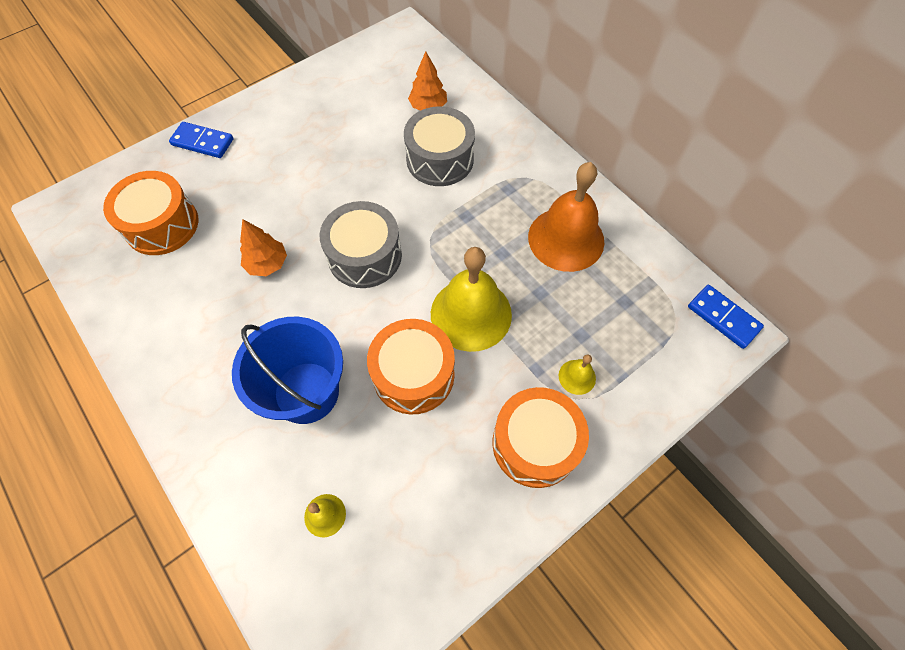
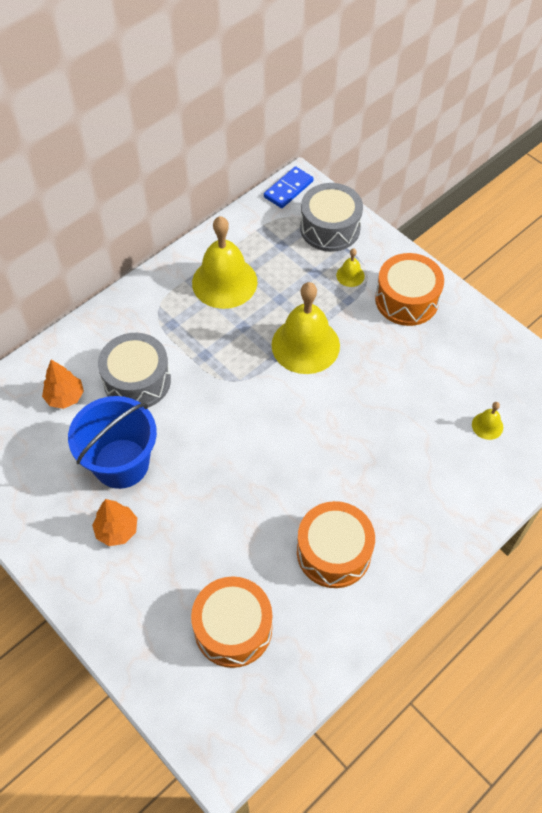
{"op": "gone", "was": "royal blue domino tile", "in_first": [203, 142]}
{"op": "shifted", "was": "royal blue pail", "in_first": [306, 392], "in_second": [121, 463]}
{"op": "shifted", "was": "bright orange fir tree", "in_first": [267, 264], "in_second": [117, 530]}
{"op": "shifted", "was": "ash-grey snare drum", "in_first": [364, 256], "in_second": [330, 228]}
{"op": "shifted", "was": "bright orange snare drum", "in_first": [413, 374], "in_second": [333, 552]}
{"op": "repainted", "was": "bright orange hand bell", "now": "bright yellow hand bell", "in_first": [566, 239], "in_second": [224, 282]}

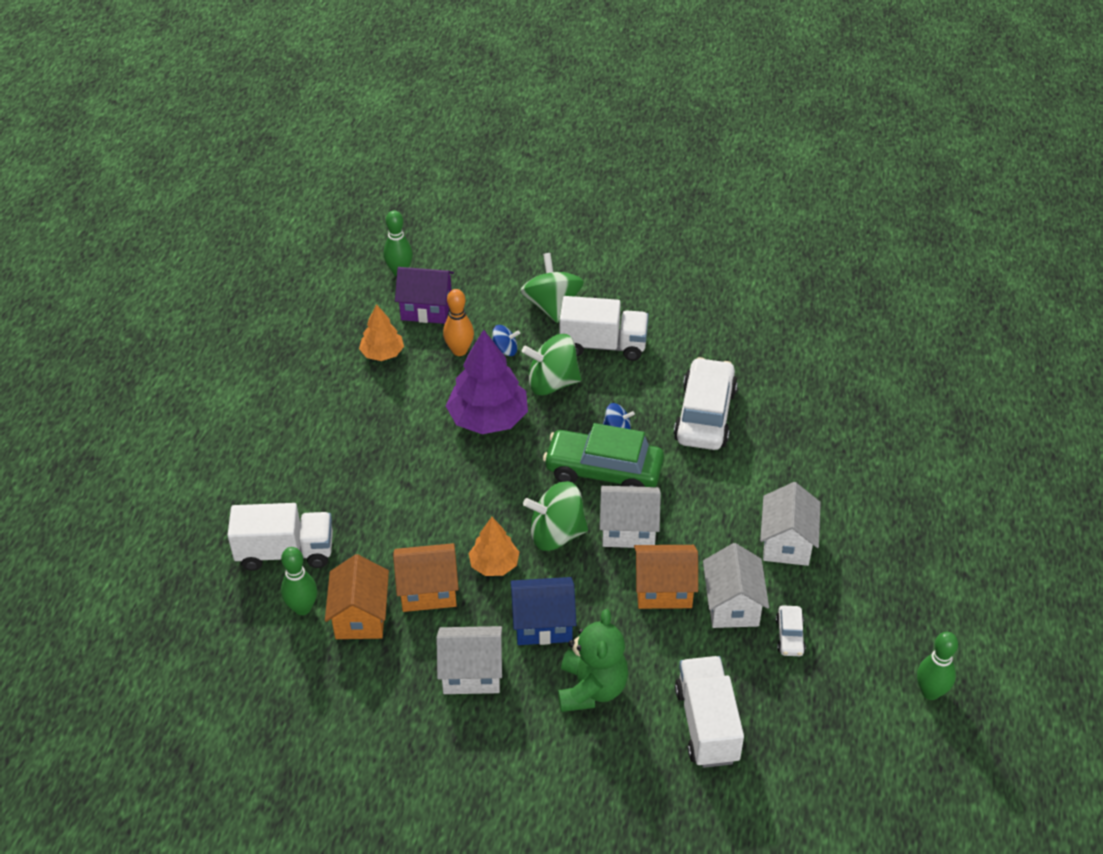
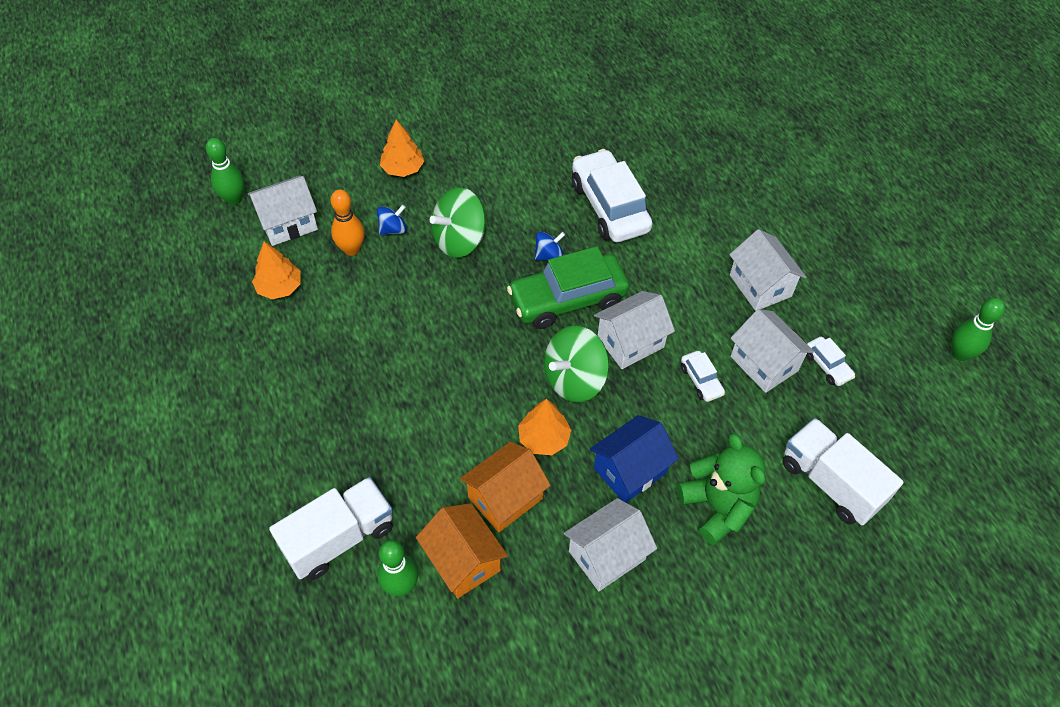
{"op": "repainted", "was": "royal purple cottage", "now": "white cottage", "in_first": [426, 309], "in_second": [288, 223]}
{"op": "gone", "was": "royal purple fir tree", "in_first": [488, 419]}
{"op": "swapped", "was": "green whirligig", "now": "bright orange fir tree", "in_first": [552, 306], "in_second": [403, 168]}
{"op": "gone", "was": "white lorry", "in_first": [603, 345]}
{"op": "swapped", "was": "bright orange cottage", "now": "white automobile", "in_first": [663, 589], "in_second": [701, 380]}

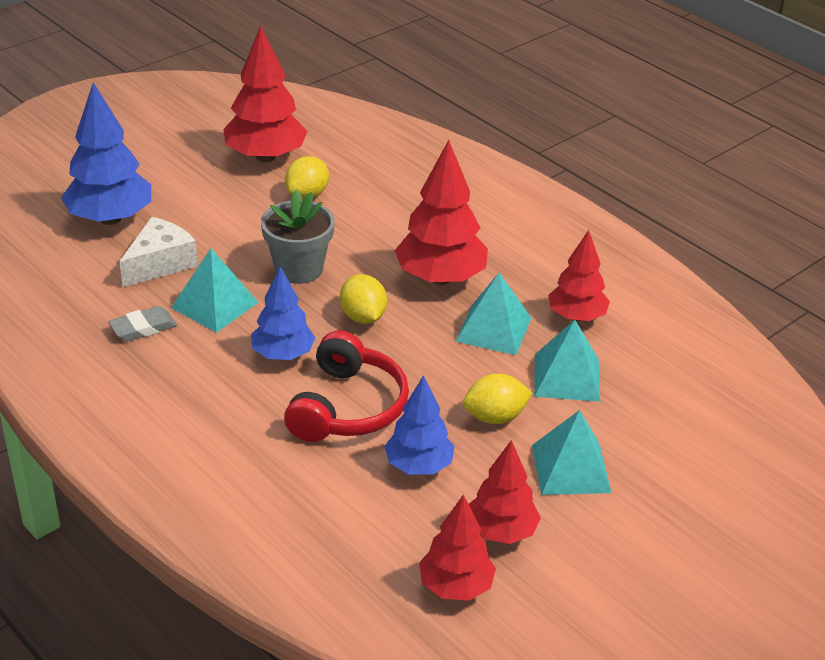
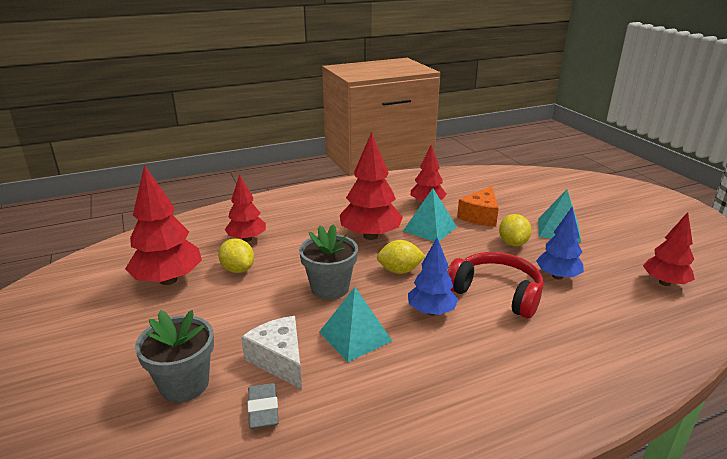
{"op": "swapped", "was": "royal blue fir tree", "now": "ash-grey flower pot", "in_first": [110, 218], "in_second": [184, 384]}
{"op": "shifted", "was": "ash-grey gum eraser", "in_first": [143, 328], "in_second": [263, 409]}
{"op": "shifted", "was": "scarlet fir tree", "in_first": [501, 531], "in_second": [247, 239]}
{"op": "swapped", "was": "aqua solid pyramid", "now": "bright orange piece of cheese", "in_first": [567, 377], "in_second": [480, 216]}

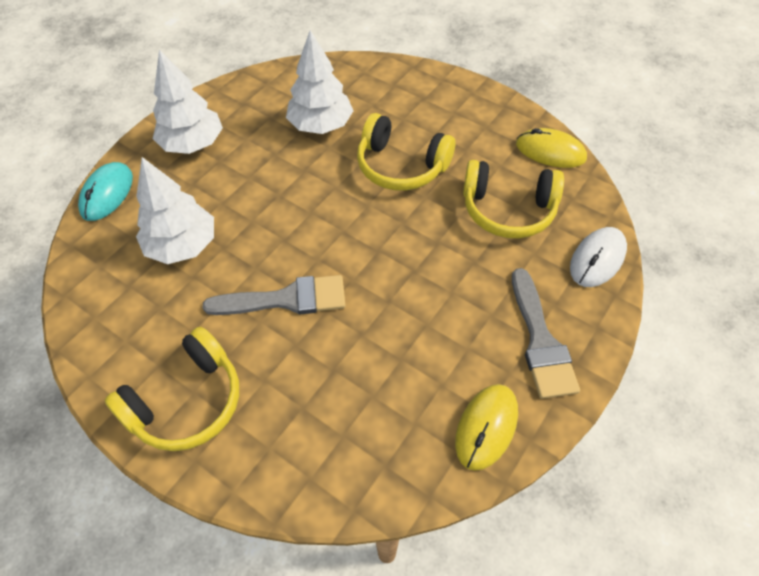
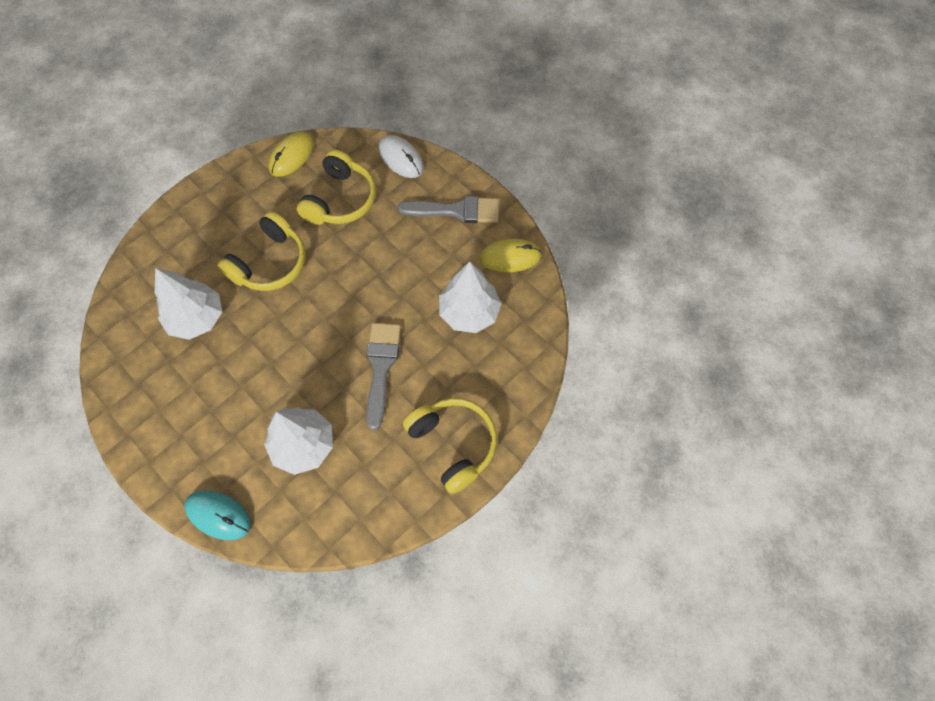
{"op": "shifted", "was": "white fir tree", "in_first": [192, 144], "in_second": [469, 312]}
{"op": "rotated", "was": "bright yellow computer mouse", "in_first": [486, 427], "in_second": [510, 257], "clockwise": -45}

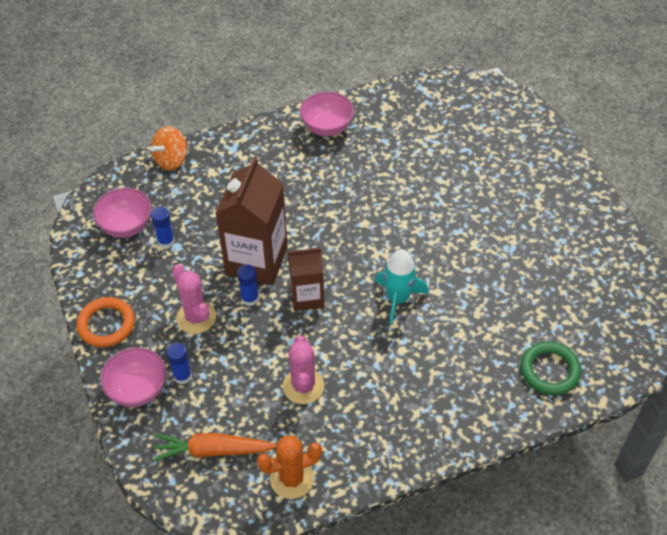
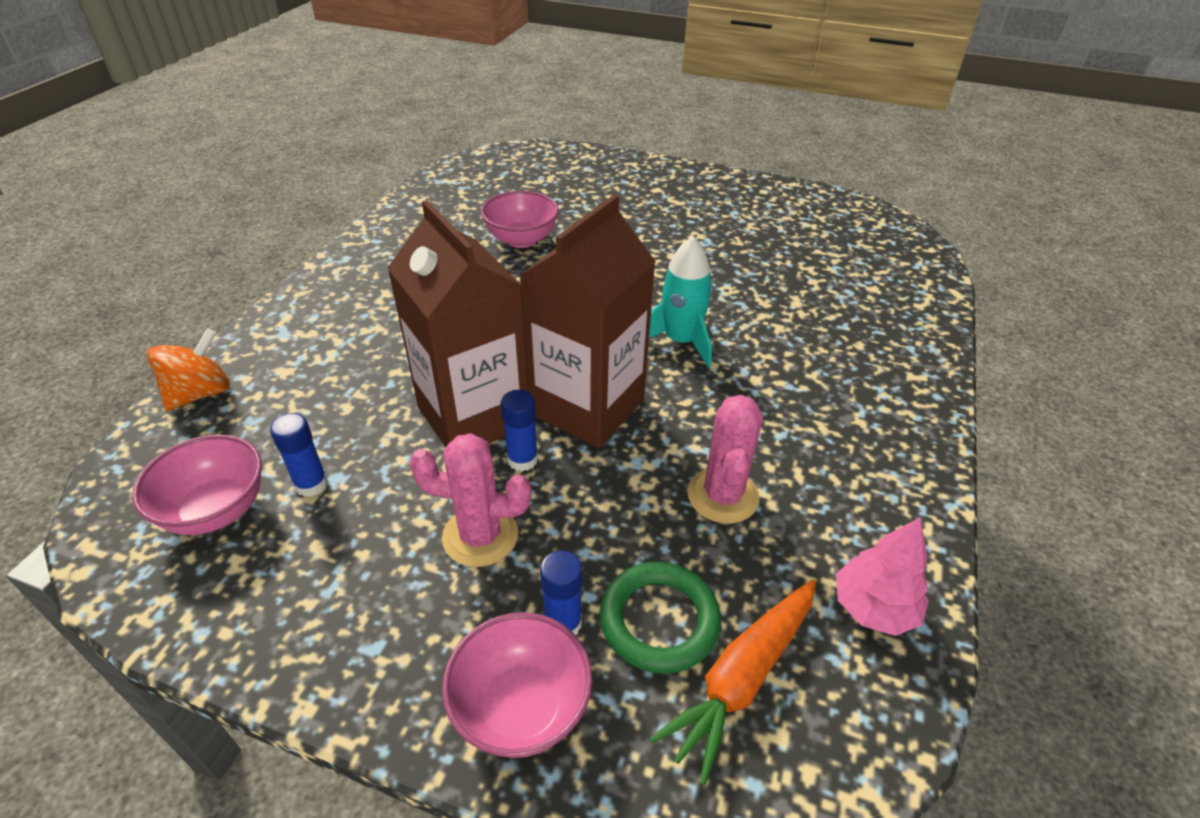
{"op": "gone", "was": "bright orange hoop", "in_first": [106, 324]}
{"op": "rotated", "was": "bright orange whirligig", "in_first": [171, 160], "in_second": [200, 393], "clockwise": -135}
{"op": "swapped", "was": "bright orange cactus", "now": "pink fir tree", "in_first": [292, 478], "in_second": [873, 608]}
{"op": "rotated", "was": "pink cactus", "in_first": [303, 386], "in_second": [723, 496], "clockwise": 60}
{"op": "scaled", "was": "dark brown milk carton", "in_first": [307, 297], "in_second": [587, 407], "ratio": 1.68}
{"op": "shifted", "was": "pink bowl", "in_first": [327, 127], "in_second": [521, 240]}
{"op": "shifted", "was": "green hoop", "in_first": [550, 370], "in_second": [659, 620]}

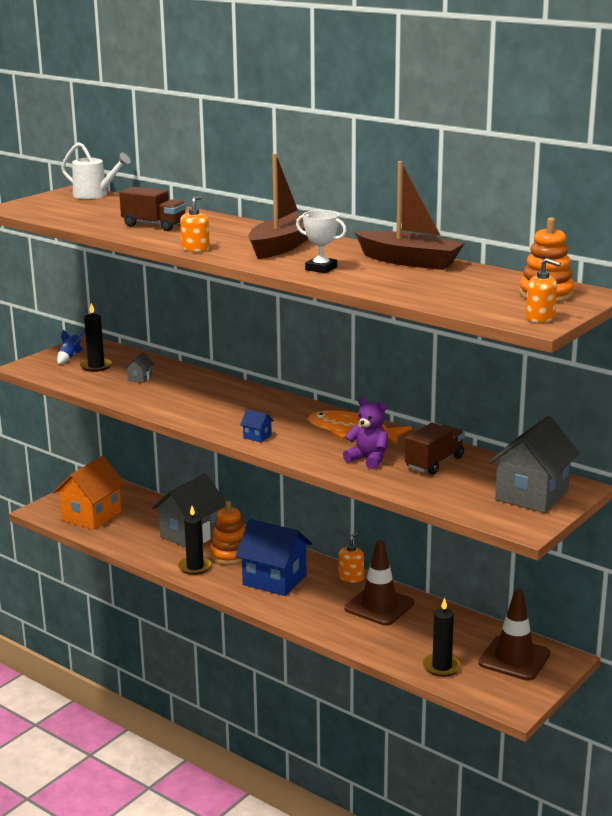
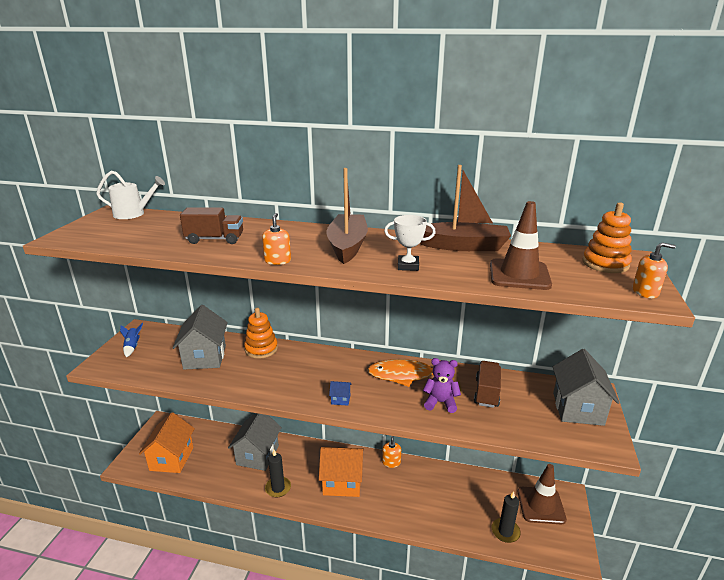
{"op": "gone", "was": "black pillar candle", "in_first": [96, 366]}
{"op": "scaled", "was": "ash-grey cottage", "in_first": [140, 378], "in_second": [205, 357], "ratio": 2.46}
{"op": "shifted", "was": "bright orange ring stacker", "in_first": [230, 555], "in_second": [261, 349]}
{"op": "repainted", "was": "royal blue cottage", "now": "bright orange cottage", "in_first": [274, 580], "in_second": [342, 482]}
{"op": "shifted", "was": "dark brown safety cone", "in_first": [379, 606], "in_second": [519, 275]}

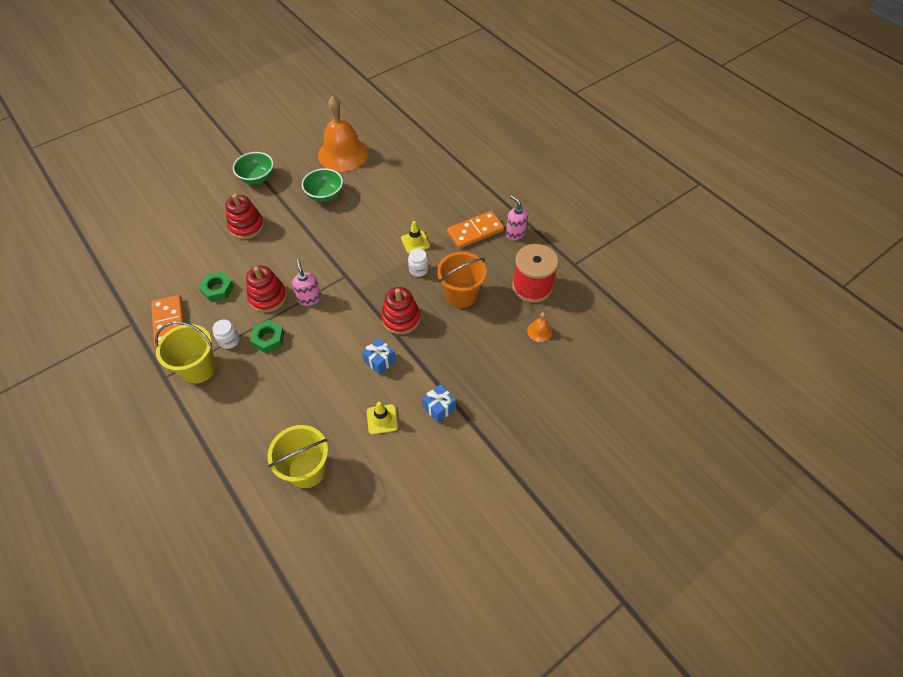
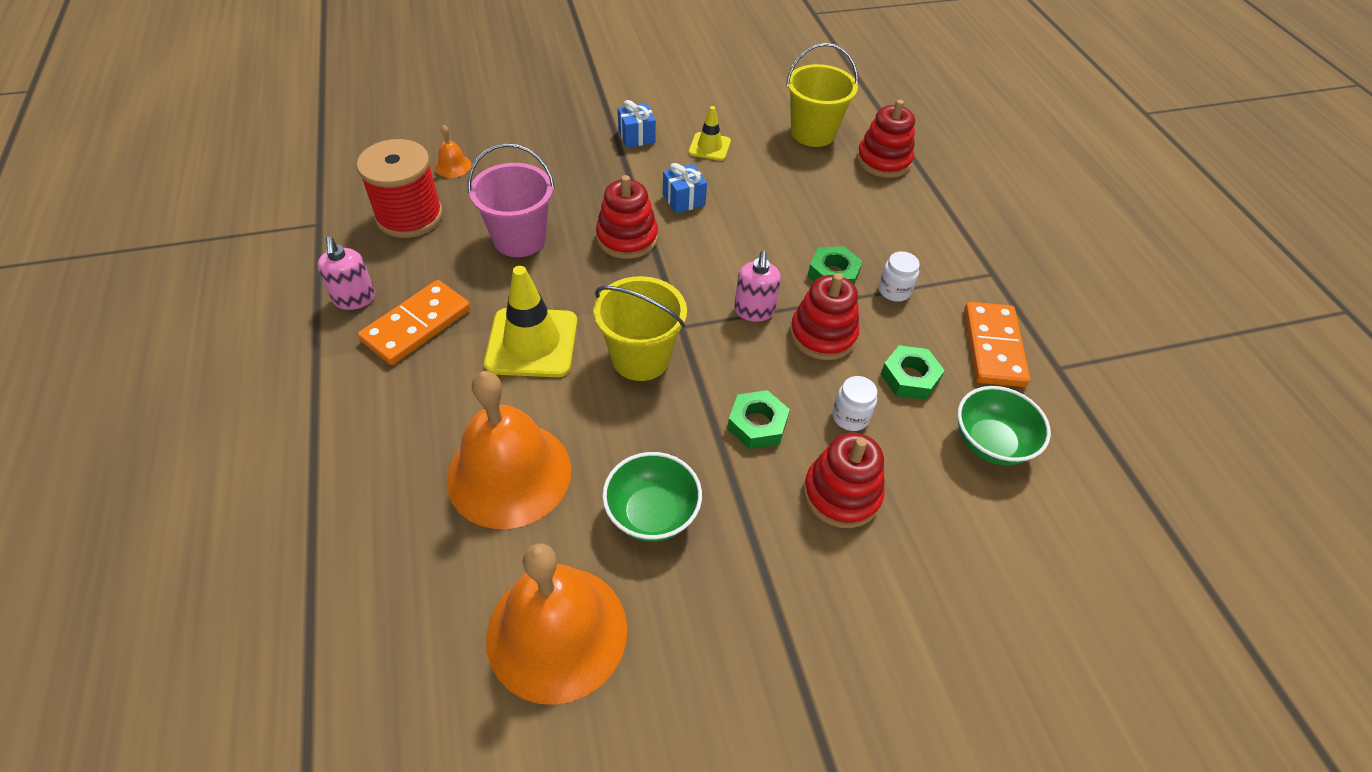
{"op": "shifted", "was": "bright yellow pail", "in_first": [198, 368], "in_second": [640, 358]}
{"op": "shifted", "was": "green bowl", "in_first": [257, 178], "in_second": [990, 443]}
{"op": "scaled", "was": "bright yellow safety cone", "in_first": [415, 242], "in_second": [532, 343], "ratio": 1.79}
{"op": "shifted", "was": "white jar", "in_first": [418, 270], "in_second": [850, 417]}
{"op": "repainted", "was": "bright orange pail", "now": "pink pail", "in_first": [461, 295], "in_second": [519, 239]}
{"op": "rotated", "was": "bright orange domino tile", "in_first": [475, 231], "in_second": [416, 325], "clockwise": -45}
{"op": "new", "now": "bright orange hand bell", "in_second": [509, 473]}
{"op": "new", "now": "green hexagon nut", "in_second": [757, 424]}
{"op": "new", "now": "scarlet ring stacker", "in_second": [883, 161]}

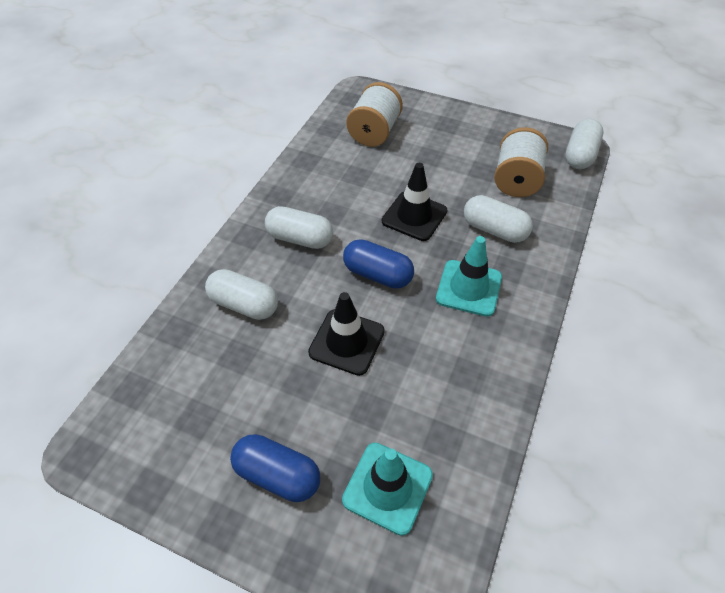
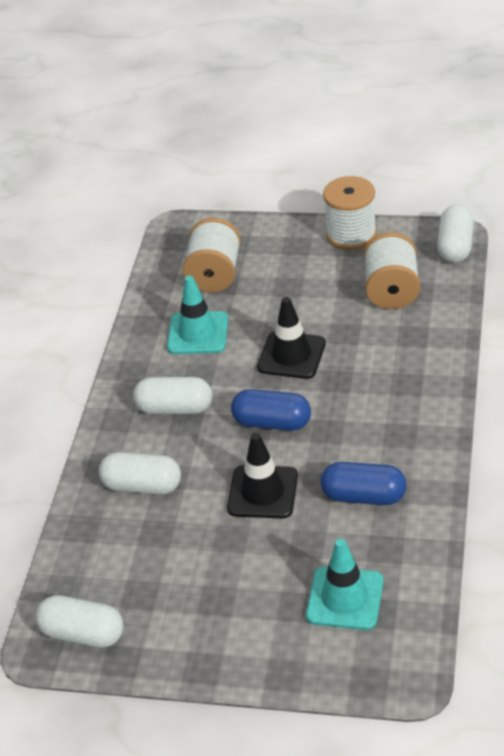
{"op": "shifted", "was": "royal blue capsule", "in_first": [278, 474], "in_second": [364, 496]}
{"op": "shifted", "was": "aqua safety cone", "in_first": [469, 288], "in_second": [198, 333]}
{"op": "shifted", "was": "white capsule", "in_first": [494, 230], "in_second": [83, 634]}
{"op": "new", "now": "white reel of thread", "in_second": [351, 234]}

